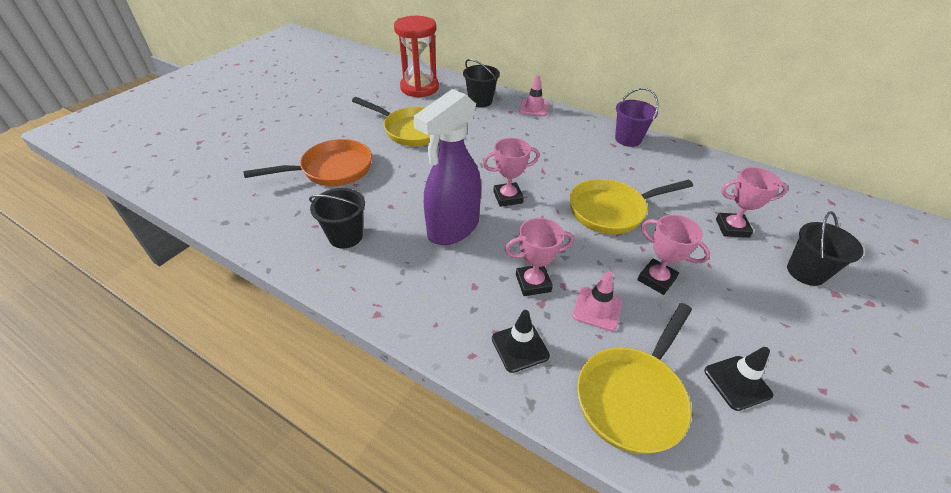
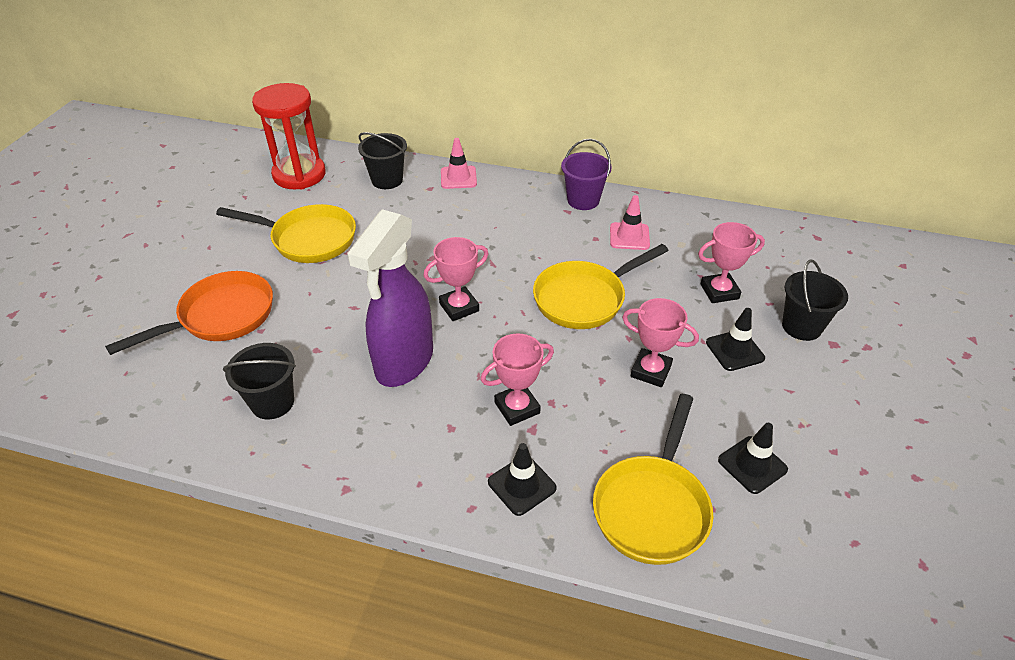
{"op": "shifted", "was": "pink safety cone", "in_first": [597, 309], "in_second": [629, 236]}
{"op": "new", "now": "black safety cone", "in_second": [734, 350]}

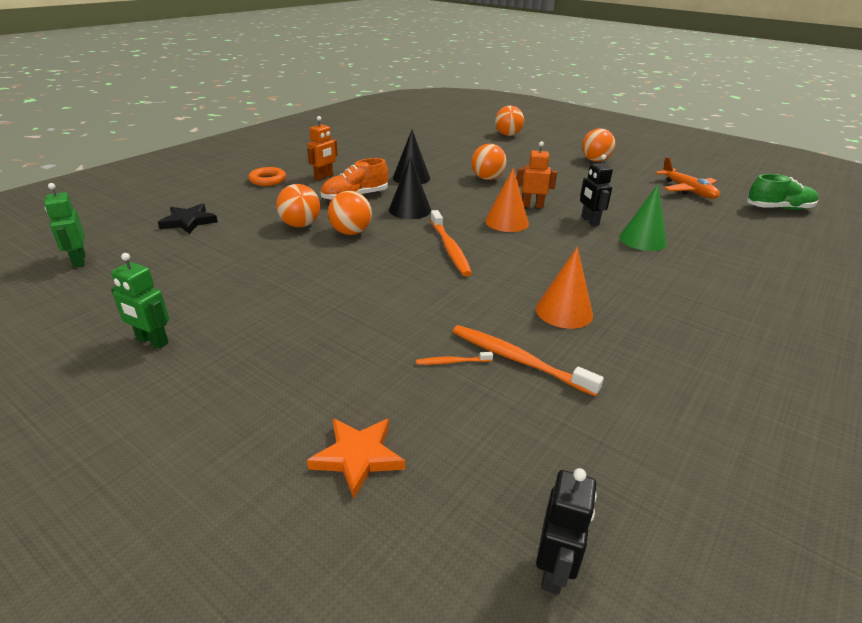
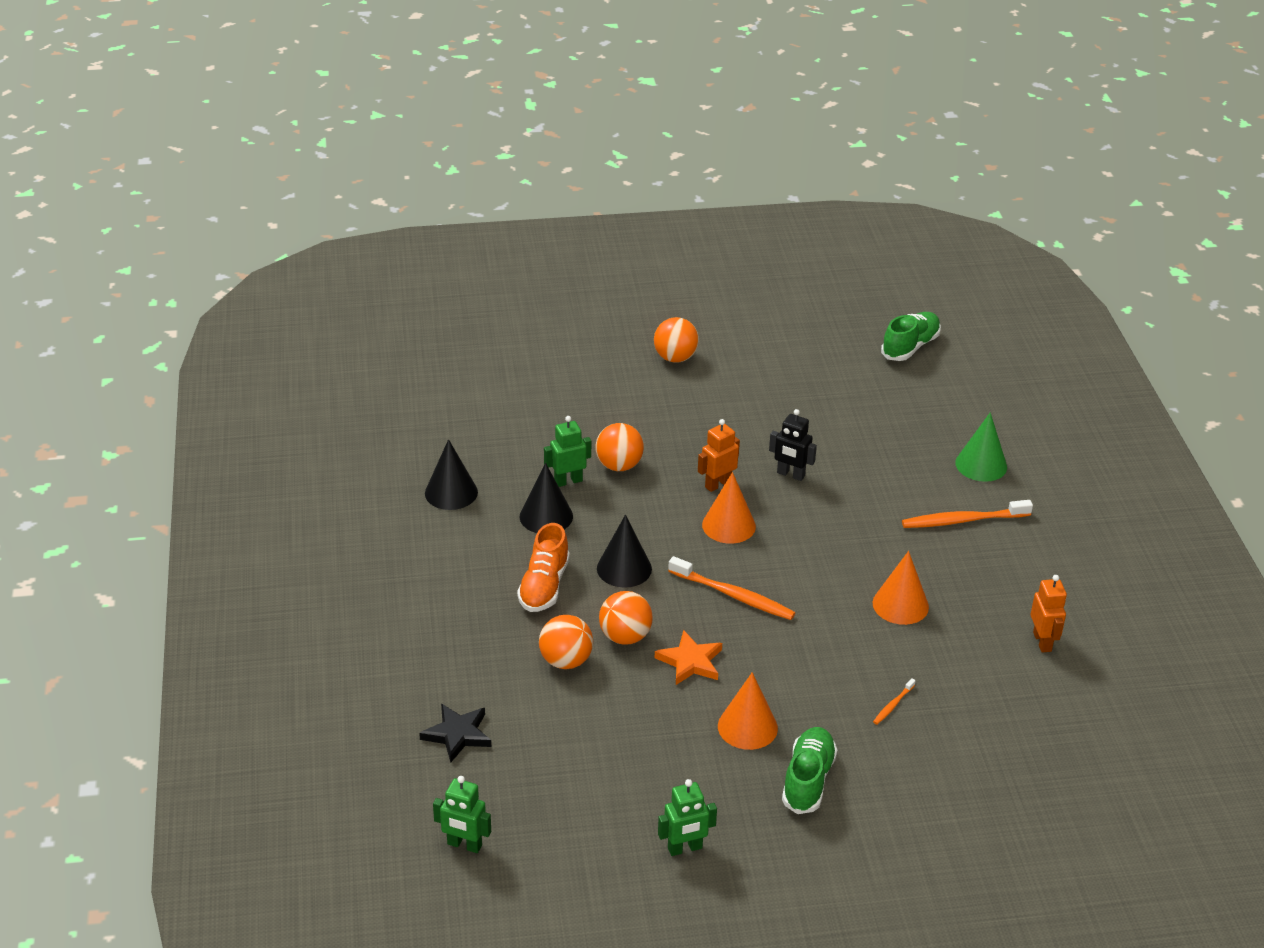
{"op": "gone", "was": "bright orange hoop", "in_first": [268, 180]}
{"op": "shifted", "was": "bright orange robot figure", "in_first": [324, 177], "in_second": [1042, 642]}
{"op": "shifted", "was": "bright orange star shape", "in_first": [358, 457], "in_second": [690, 661]}
{"op": "shifted", "was": "bright orange tooth brush", "in_first": [518, 360], "in_second": [962, 520]}
{"op": "gone", "was": "bright orange play ball", "in_first": [508, 135]}
{"op": "gone", "was": "black robot figure", "in_first": [554, 570]}
{"op": "shifted", "was": "green cone", "in_first": [642, 240], "in_second": [981, 465]}
{"op": "gone", "was": "bright orange toy plane", "in_first": [687, 190]}
{"op": "new", "now": "black cone", "in_second": [451, 492]}
{"op": "new", "now": "green robot figure", "in_second": [568, 481]}
{"op": "new", "now": "bright orange cone", "in_second": [747, 727]}
{"op": "new", "now": "green lace-up shoe", "in_second": [808, 780]}

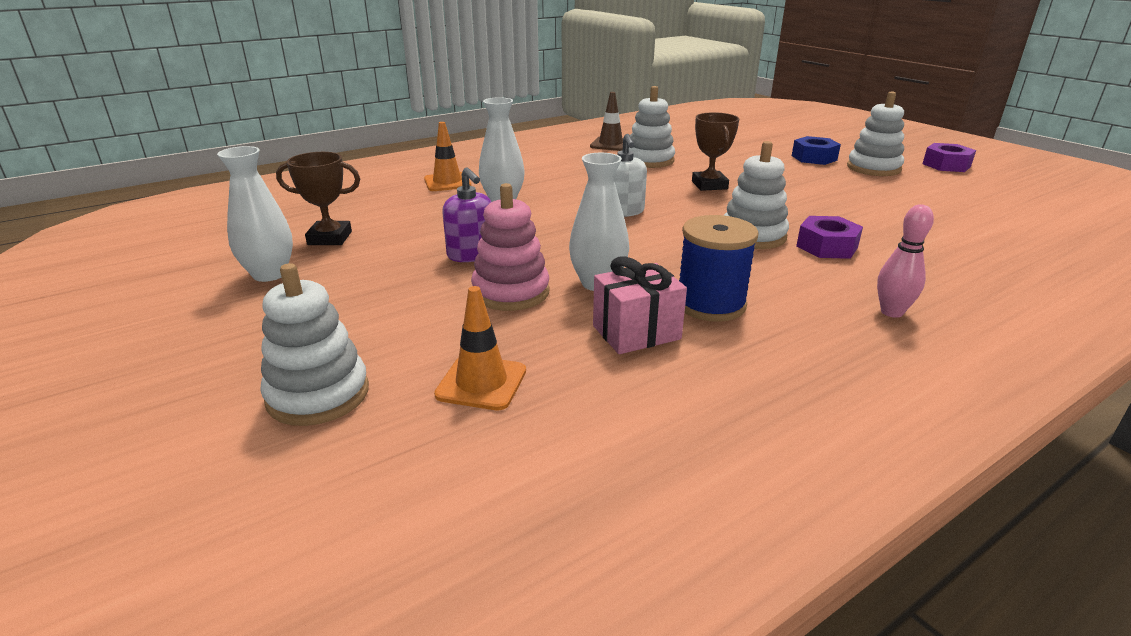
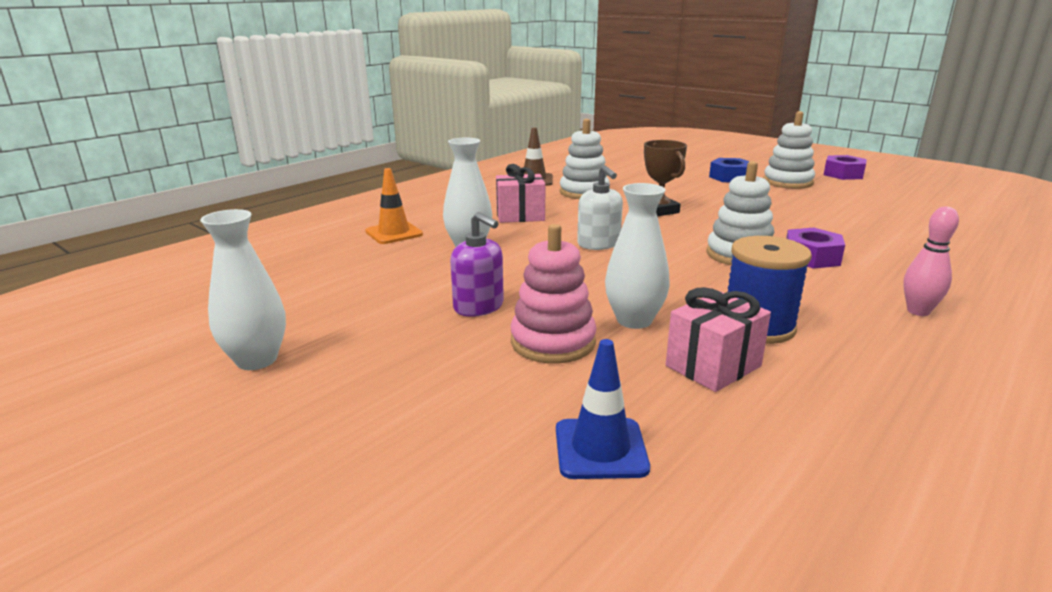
{"op": "gone", "was": "white ring stacker", "in_first": [318, 395]}
{"op": "gone", "was": "dark brown award cup", "in_first": [330, 238]}
{"op": "repainted", "was": "bright orange safety cone", "now": "royal blue safety cone", "in_first": [481, 383], "in_second": [600, 448]}
{"op": "new", "now": "pink gift", "in_second": [520, 216]}

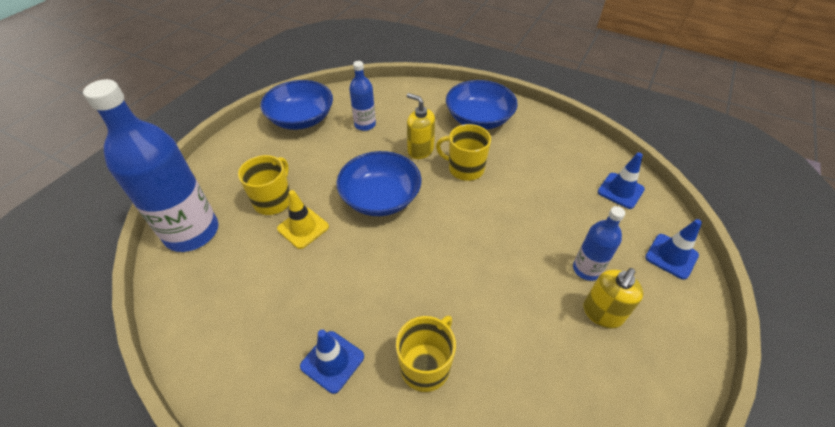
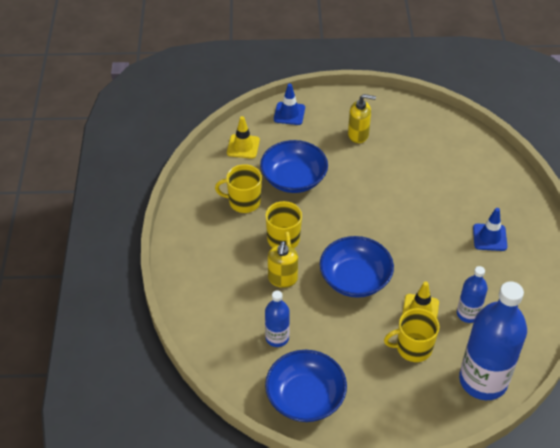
{"op": "shifted", "was": "bright yellow tea mug", "in_first": [426, 366], "in_second": [243, 202]}
{"op": "shifted", "was": "royal blue bowl", "in_first": [479, 119], "in_second": [293, 179]}
{"op": "shifted", "was": "royal blue drink bottle", "in_first": [586, 269], "in_second": [468, 314]}
{"op": "repainted", "was": "royal blue safety cone", "now": "bright yellow safety cone", "in_first": [620, 191], "in_second": [243, 146]}

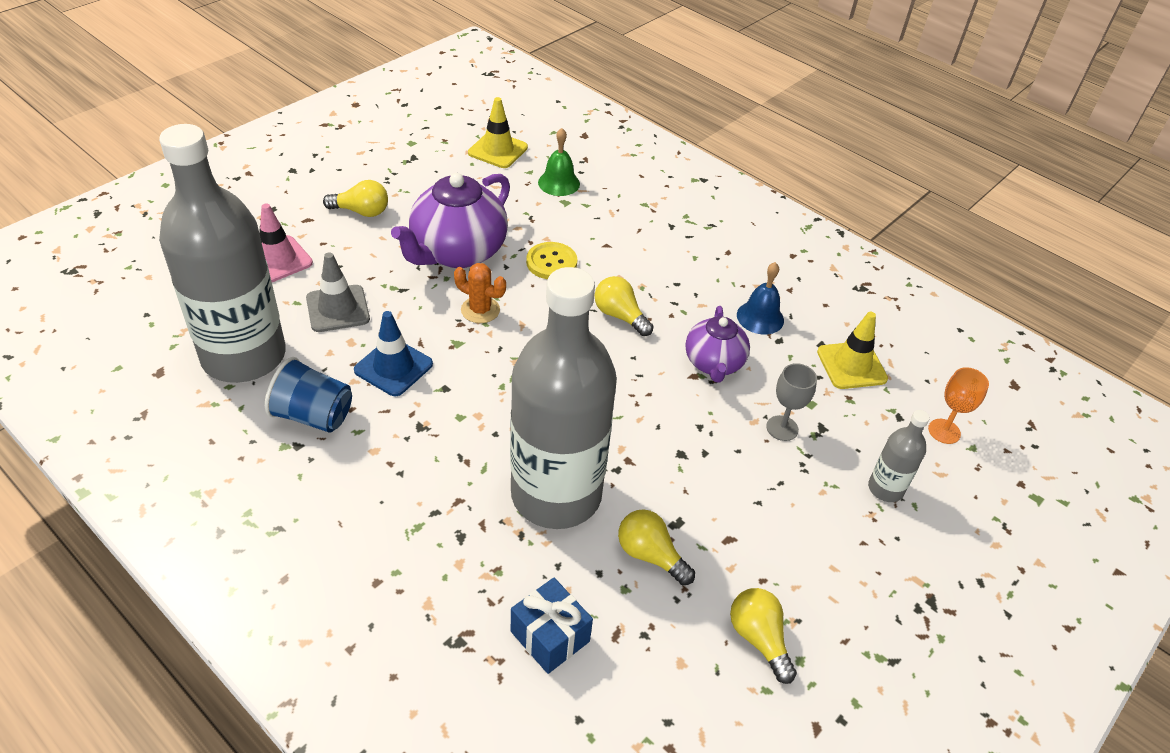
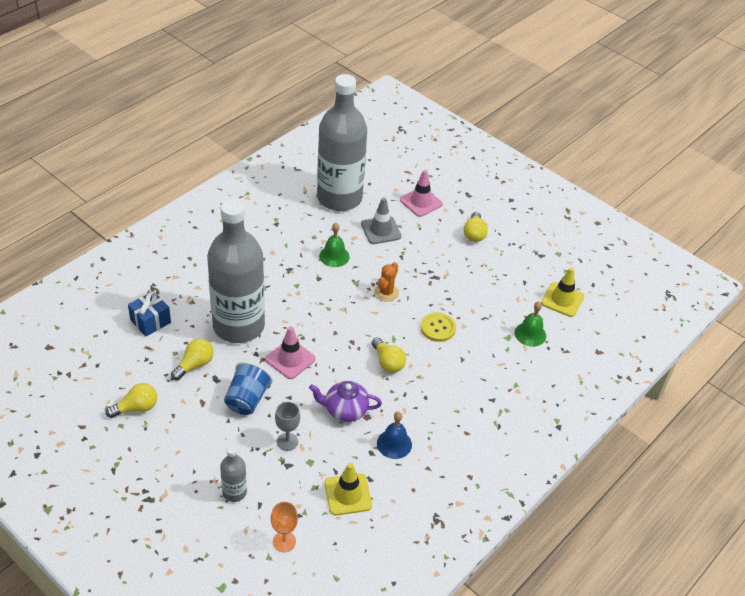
{"op": "shifted", "was": "royal blue cup", "in_first": [313, 415], "in_second": [247, 399]}
{"op": "swapped", "was": "royal blue safety cone", "now": "green hand bell", "in_first": [393, 367], "in_second": [334, 256]}
{"op": "gone", "was": "royal purple china teapot", "in_first": [457, 252]}
{"op": "rotated", "was": "bright yellow lightbulb", "in_first": [620, 316], "in_second": [387, 362], "clockwise": 105}
{"op": "new", "now": "pink safety cone", "in_second": [290, 359]}

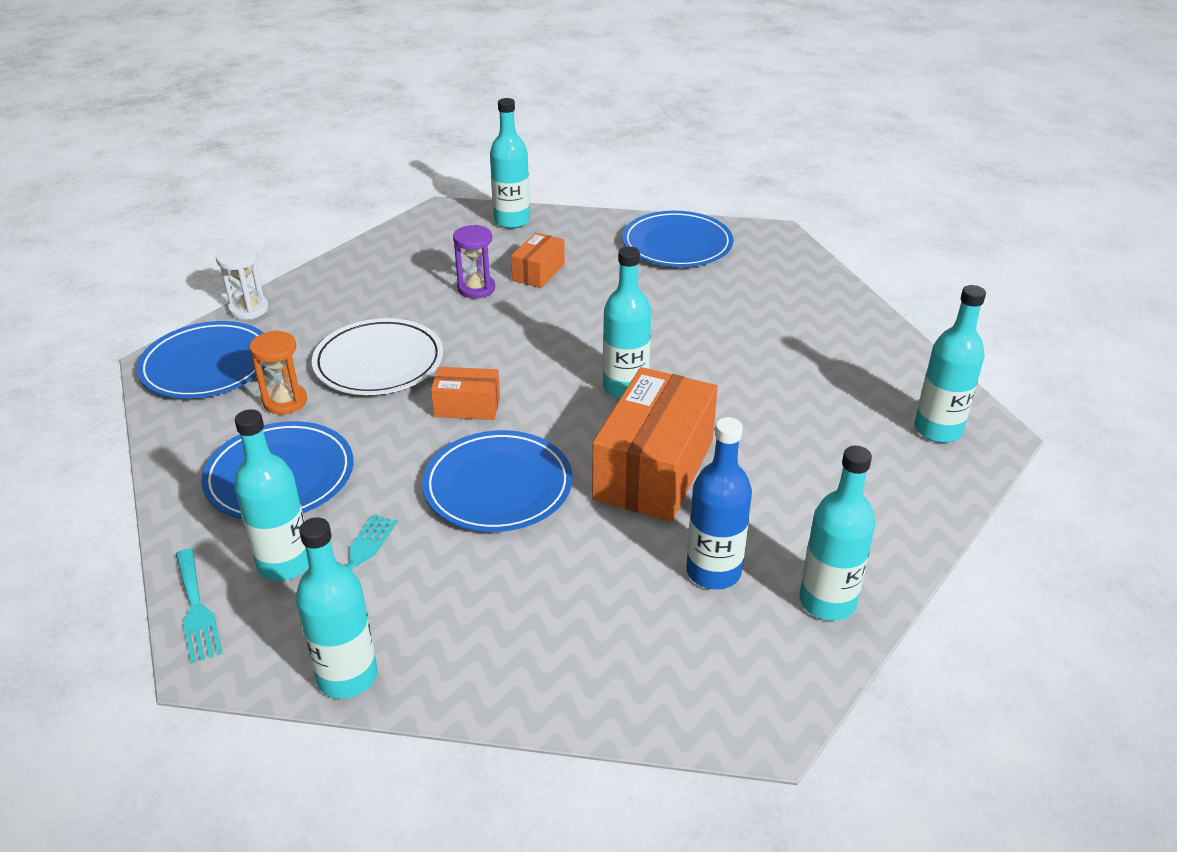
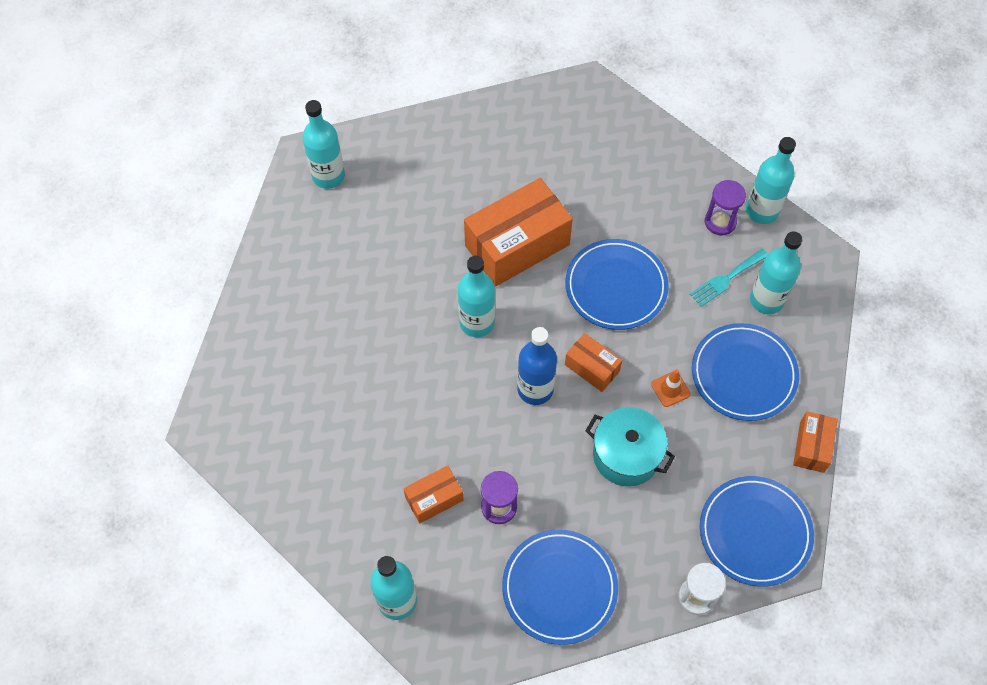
{"op": "gone", "was": "aqua dinner fork", "in_first": [196, 609]}
{"op": "gone", "was": "bright orange sandglass", "in_first": [285, 401]}
{"op": "swapped", "was": "white flat dish", "now": "aqua pot", "in_first": [379, 362], "in_second": [626, 455]}
{"op": "shifted", "was": "royal blue flat dish", "in_first": [677, 244], "in_second": [559, 588]}
{"op": "shifted", "was": "royal blue drink bottle", "in_first": [713, 572], "in_second": [535, 389]}
{"op": "gone", "was": "aqua drink bottle", "in_first": [827, 602]}
{"op": "new", "now": "bright orange safety cone", "in_second": [670, 389]}
{"op": "new", "now": "royal purple sandglass", "in_second": [720, 222]}
{"op": "new", "now": "bright orange box", "in_second": [811, 447]}

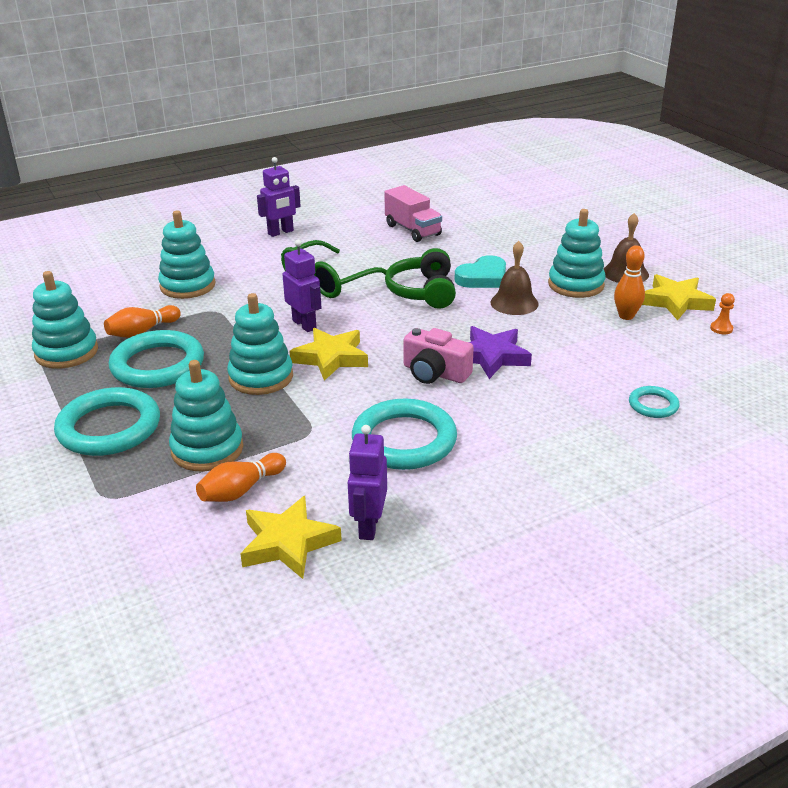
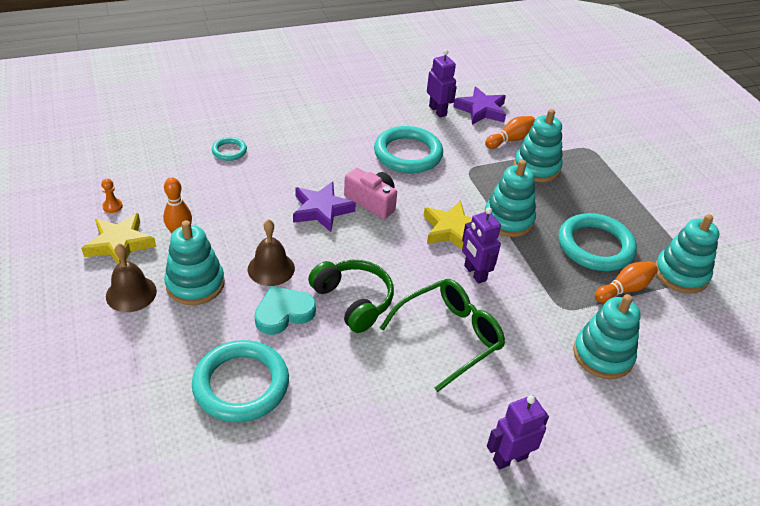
{"op": "shifted", "was": "aqua hoop", "in_first": [109, 427], "in_second": [241, 384]}
{"op": "repainted", "was": "bright yellow star shape", "now": "royal purple star shape", "in_first": [288, 543], "in_second": [481, 110]}
{"op": "rotated", "was": "royal purple robot figure", "in_first": [368, 526], "in_second": [438, 111], "clockwise": -45}
{"op": "gone", "was": "pink lorry", "in_first": [412, 230]}
{"op": "rotated", "was": "green headset", "in_first": [423, 291], "in_second": [353, 301], "clockwise": -45}

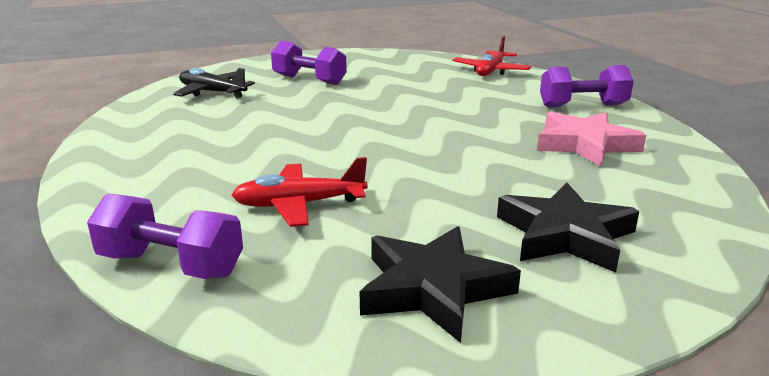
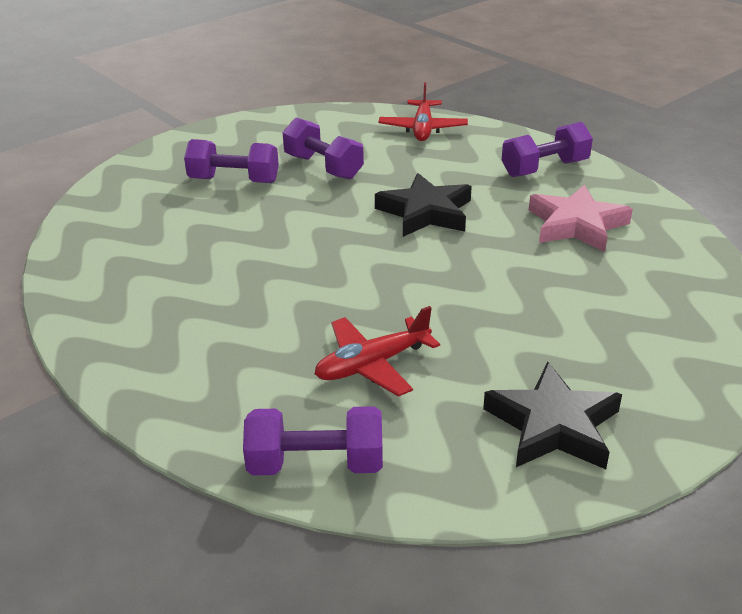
{"op": "gone", "was": "black toy plane", "in_first": [212, 92]}
{"op": "shifted", "was": "black star shape", "in_first": [565, 235], "in_second": [426, 212]}
{"op": "new", "now": "royal purple dumbbell", "in_second": [323, 167]}

